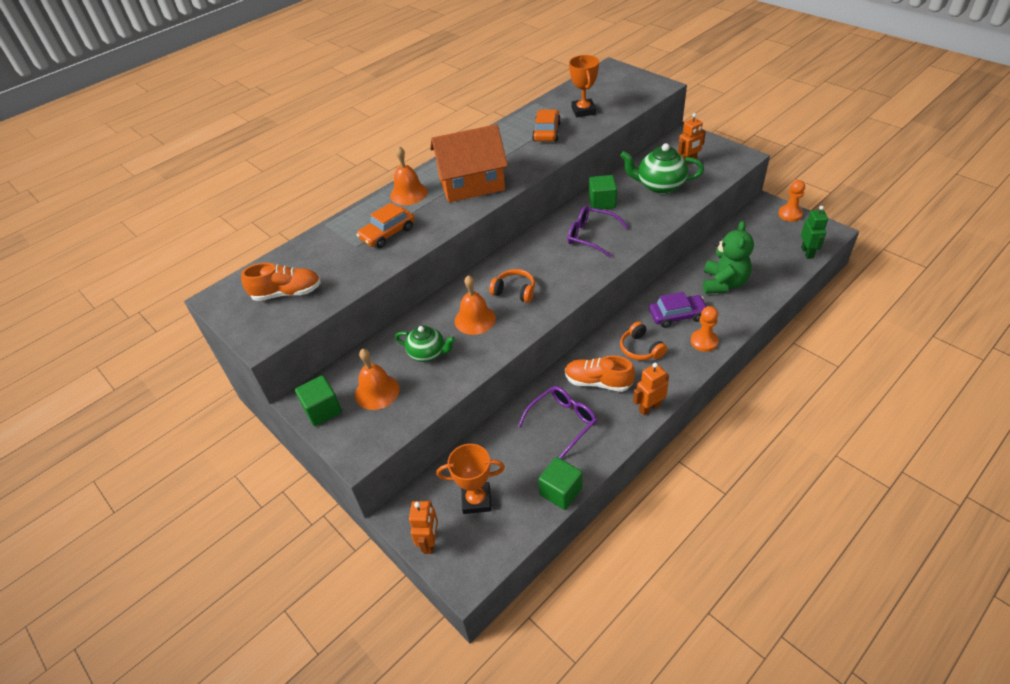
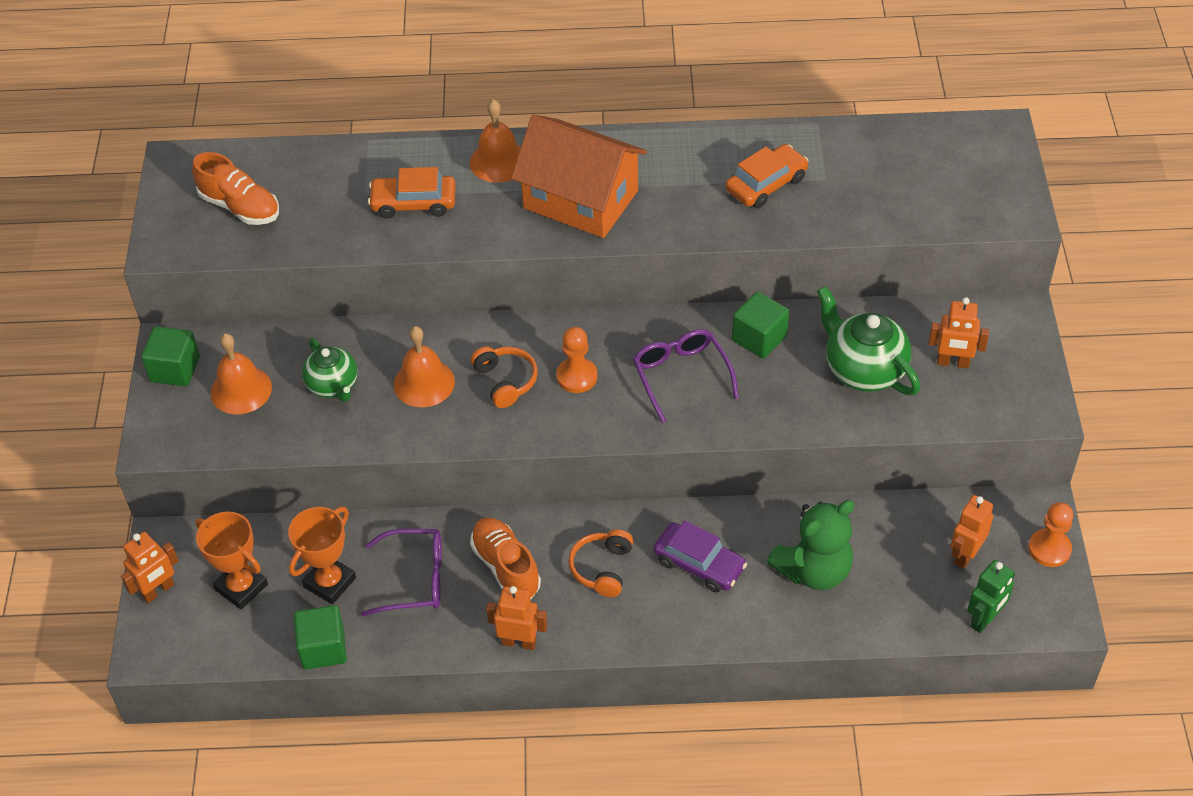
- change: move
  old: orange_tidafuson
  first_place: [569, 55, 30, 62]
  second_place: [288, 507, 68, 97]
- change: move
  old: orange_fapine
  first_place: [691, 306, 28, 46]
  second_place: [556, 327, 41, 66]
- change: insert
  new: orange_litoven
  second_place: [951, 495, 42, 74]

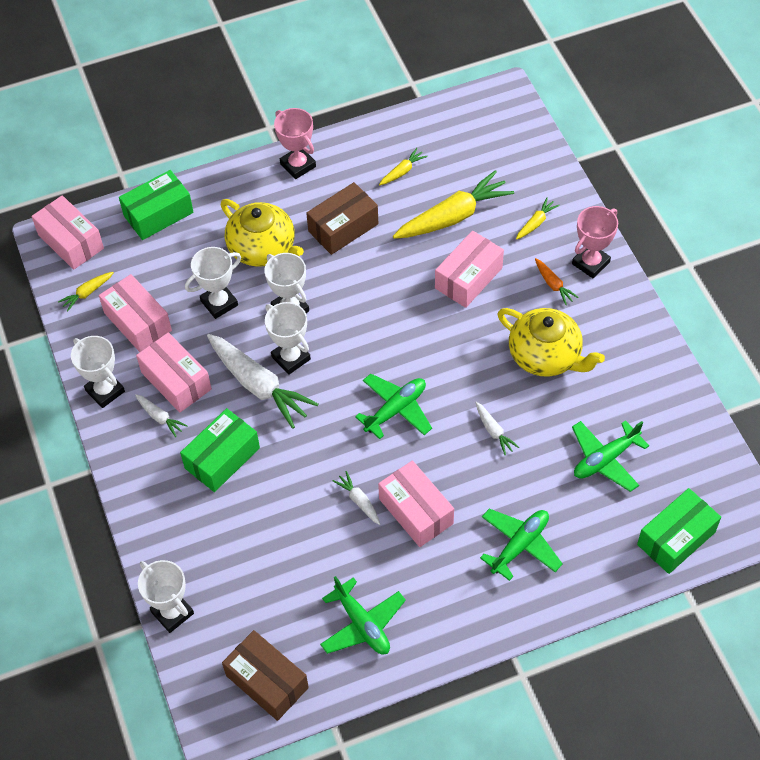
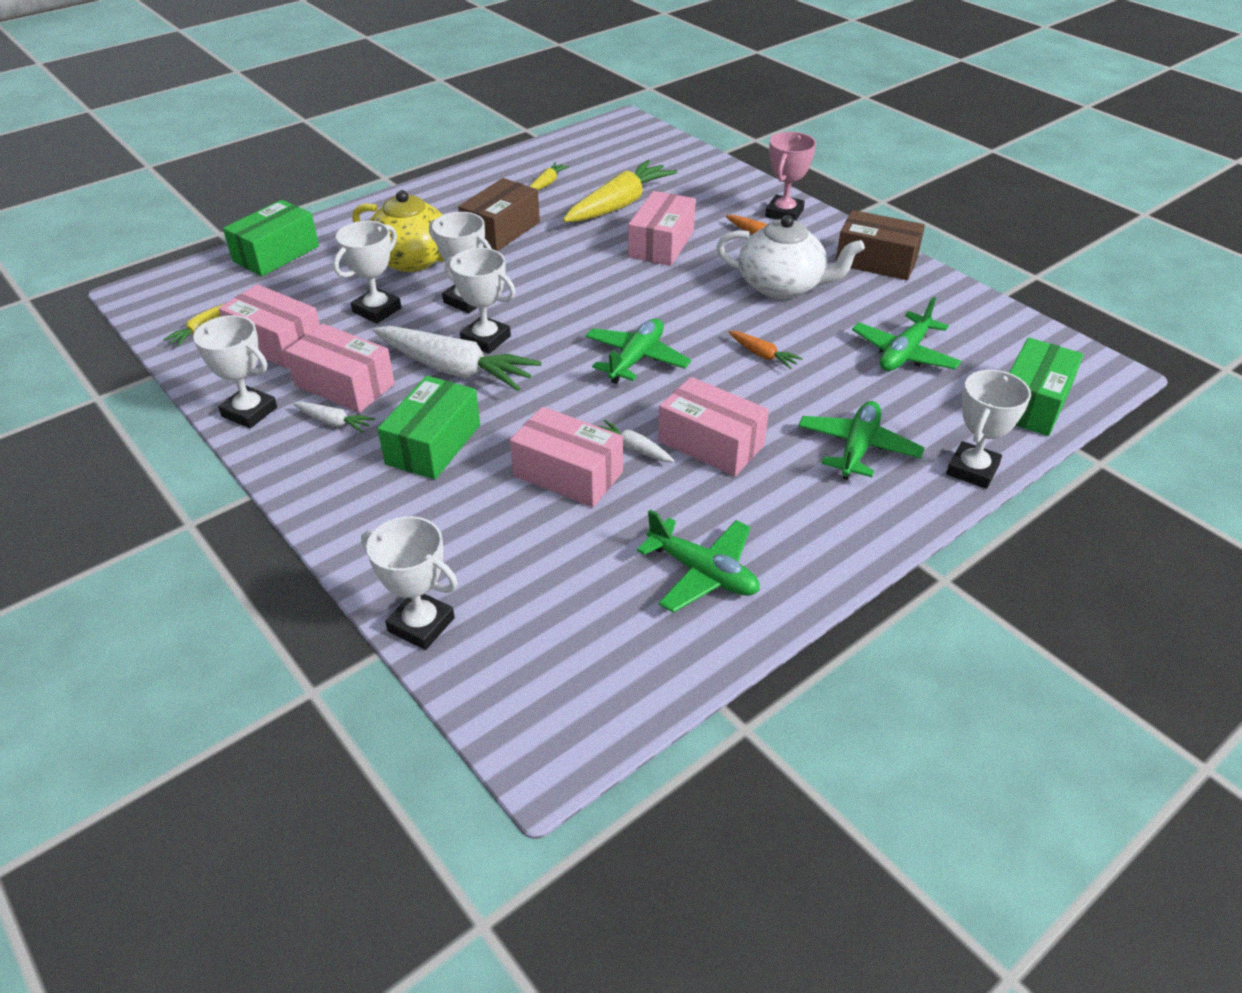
- change: move
  old: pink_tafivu
  first_place: [31, 195, 73, 75]
  second_place: [510, 407, 113, 100]
- change: recolor
  old: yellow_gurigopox
  new: white_gurigopox
  first_place: [497, 308, 108, 69]
  second_place: [716, 215, 149, 84]
- change: recolor
  old: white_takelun
  new: orange_takelun
  first_place: [476, 402, 43, 54]
  second_place: [729, 331, 74, 38]
- change: move
  old: brown_tafivu
  first_place: [222, 630, 87, 91]
  second_place: [836, 210, 89, 70]
- change: insert
  new: white_tidafuson
  second_place: [946, 370, 85, 119]
- change: delete
  old: pink_tidafuson
  first_place: [274, 108, 42, 71]
- change: delete
  old: yellow_takelun
  first_place: [516, 198, 44, 42]

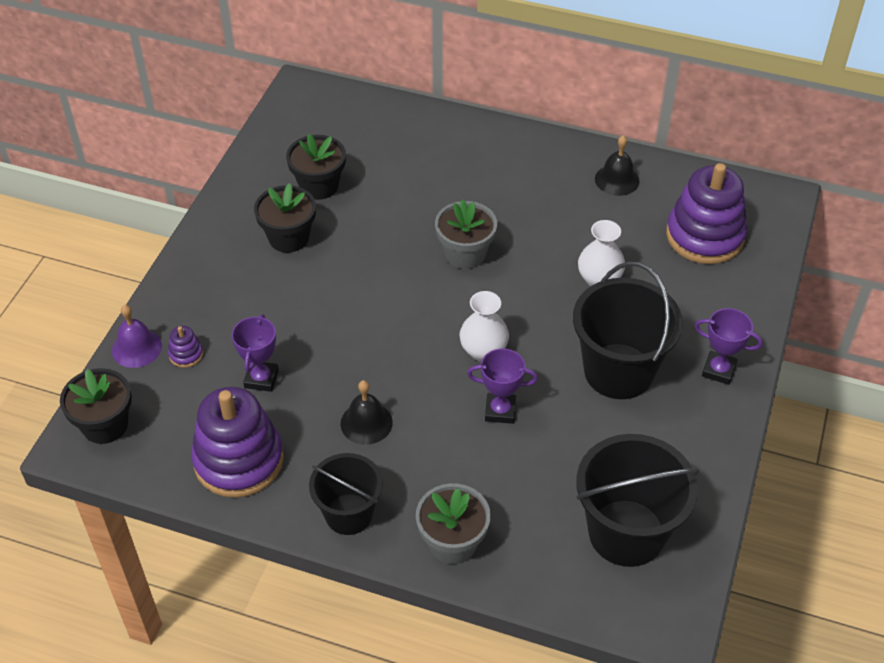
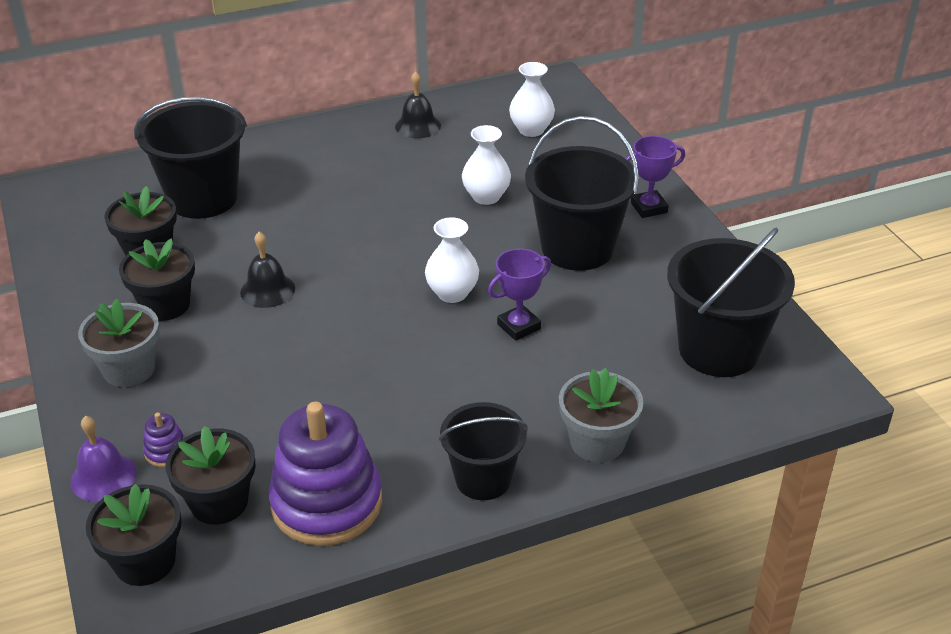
- change: move
  old: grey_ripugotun
  first_place: [435, 200, 62, 69]
  second_place: [78, 299, 82, 88]
- change: insert
  new: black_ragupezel
  second_place: [134, 97, 113, 122]
- change: insert
  new: black_ripugotun
  second_place: [166, 426, 90, 99]
- change: move
  old: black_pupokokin
  first_place: [341, 380, 52, 65]
  second_place: [240, 232, 55, 76]
- change: replace
  old: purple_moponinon
  new: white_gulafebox
  first_place: [666, 163, 81, 101]
  second_place: [509, 62, 46, 75]
- change: delete
  old: purple_tidafuson
  first_place: [232, 314, 47, 78]

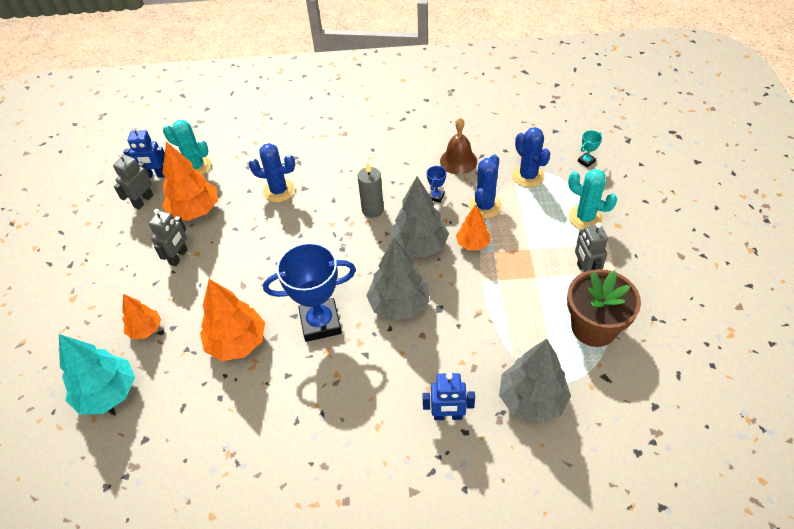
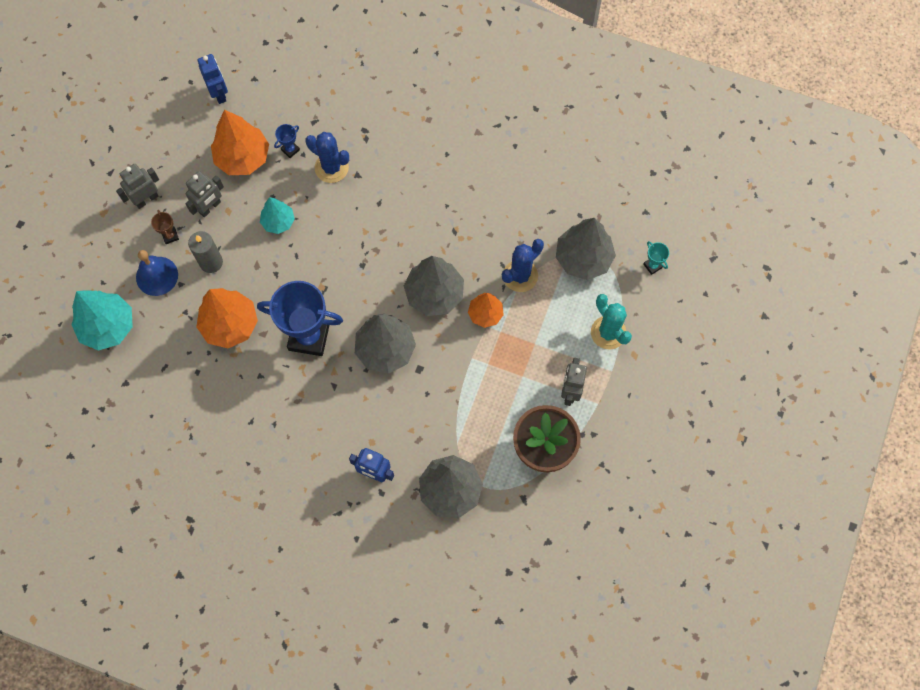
- change: move
  old: grey_litoven
  first_place: [113, 152, 40, 57]
  second_place: [116, 164, 43, 45]
- change: replace
  old: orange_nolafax
  new: blue_pupokokin
  first_place: [122, 294, 39, 45]
  second_place: [136, 250, 42, 46]
- change: insert
  new: brown_tidafuson
  second_place: [151, 210, 28, 34]
- change: move
  old: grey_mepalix
  first_place: [357, 163, 27, 55]
  second_place: [188, 231, 35, 42]
- change: rotate
  old: blue_litoven
  first_place: [123, 126, 42, 52]
  second_place: [198, 54, 30, 50]
  degrees: -135
- change: insert
  new: turquoise_nolafax
  second_place: [260, 197, 35, 37]
- change: move
  old: blue_tidafuson
  first_place: [426, 166, 20, 37]
  second_place: [274, 124, 26, 34]
- change: replace
  old: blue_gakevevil
  new: grey_nolafax
  first_place: [512, 127, 39, 60]
  second_place: [556, 218, 60, 62]
- change: rotate
  old: turquoise_tidafuson
  first_place: [578, 130, 24, 38]
  second_place: [643, 241, 26, 34]
  degrees: 75
- change: delete
  old: turquoise_gakevevil
  first_place: [163, 120, 48, 55]
- change: delete
  old: brown_pupokokin
  first_place: [440, 118, 37, 57]

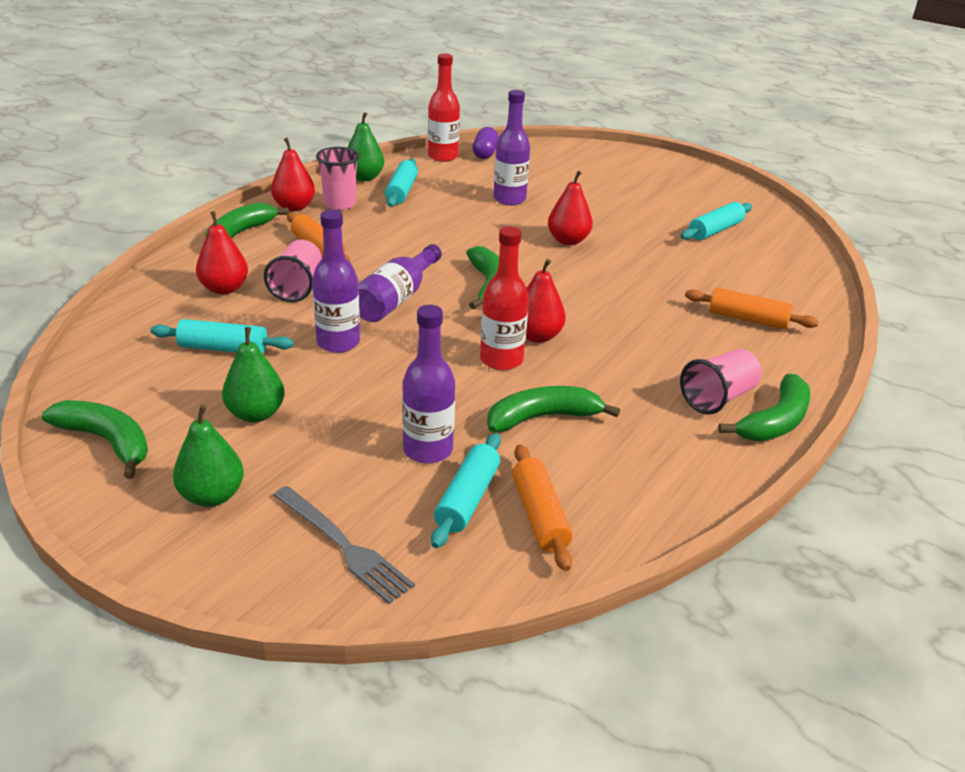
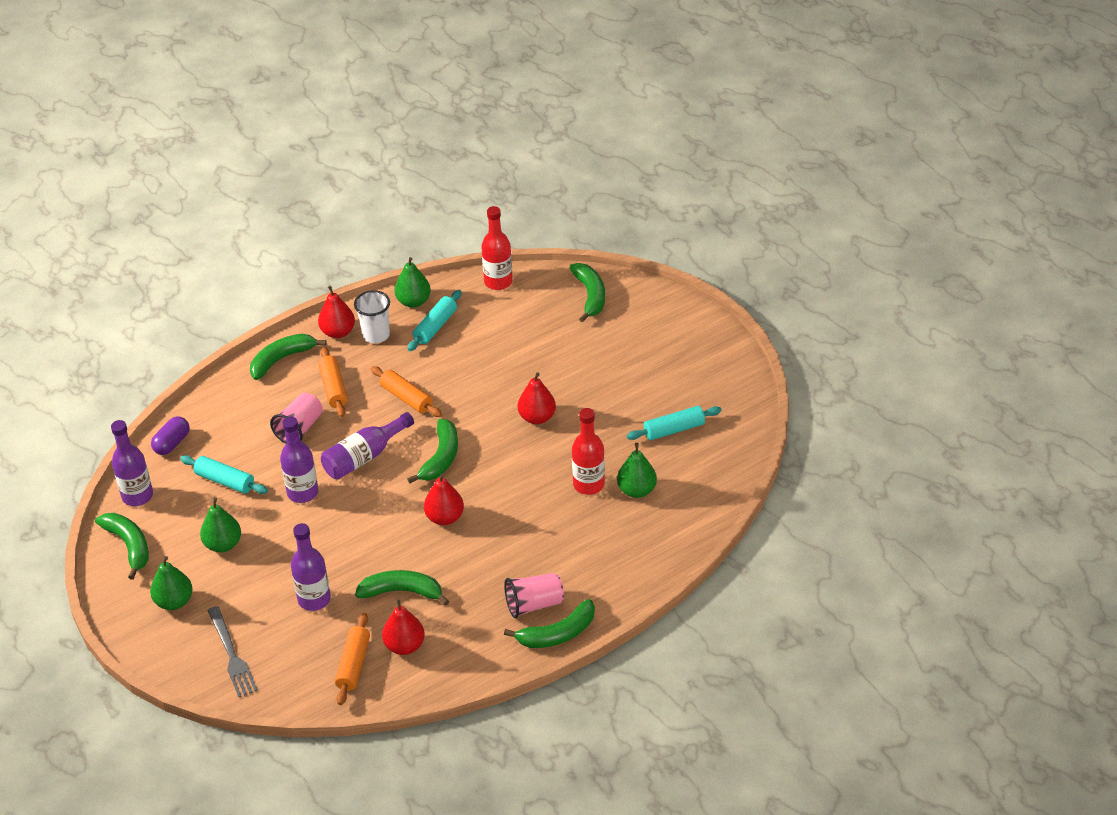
- change: move
  old: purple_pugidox
  first_place: [493, 90, 37, 115]
  second_place: [111, 420, 42, 86]
- change: move
  old: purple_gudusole
  first_place: [473, 127, 26, 32]
  second_place: [151, 417, 39, 38]
- change: recolor
  old: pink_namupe
  new: white_namupe
  first_place: [316, 147, 43, 63]
  second_place: [354, 290, 36, 53]
- change: move
  old: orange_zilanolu
  first_place: [685, 287, 134, 43]
  second_place: [371, 366, 71, 51]
- change: move
  old: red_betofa
  first_place: [196, 211, 52, 84]
  second_place: [382, 599, 43, 56]
- change: insert
  new: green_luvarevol
  second_place: [569, 263, 36, 59]
- change: move
  old: red_pugidox
  first_place: [480, 226, 49, 144]
  second_place: [572, 408, 33, 87]
- change: insert
  new: green_betofa
  second_place: [617, 443, 40, 55]
- change: delete
  old: turquoise_zilanolu
  first_place: [431, 433, 70, 115]

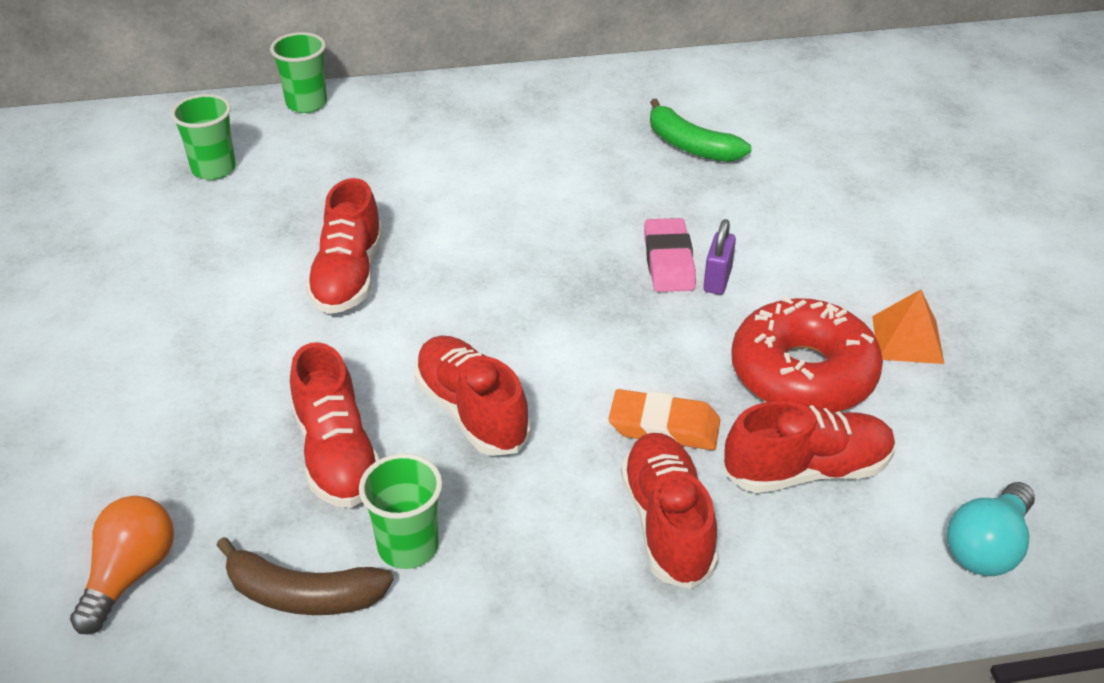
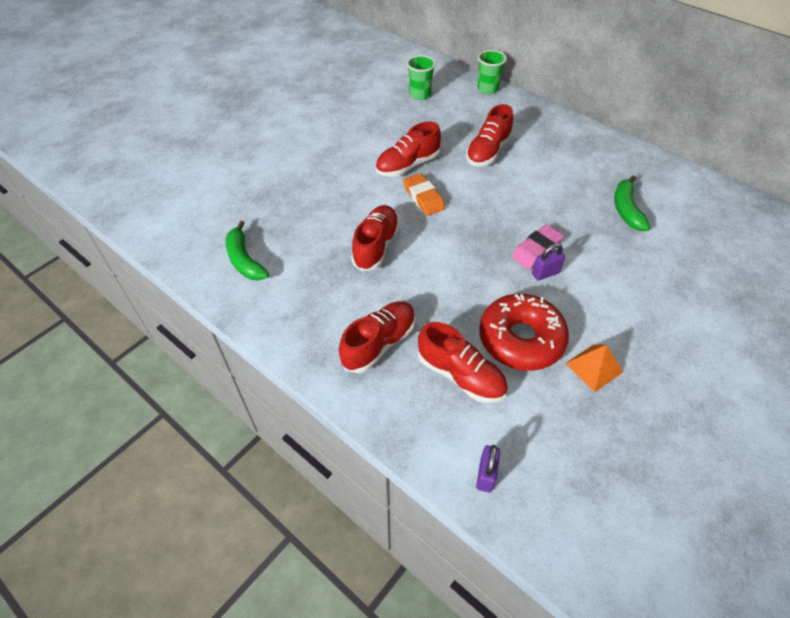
- change: recolor
  old: brown_luvarevol
  new: green_luvarevol
  first_place: [216, 537, 178, 78]
  second_place: [226, 221, 43, 60]
- change: move
  old: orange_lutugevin
  first_place: [609, 389, 111, 61]
  second_place: [403, 173, 42, 43]
- change: move
  old: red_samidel
  first_place: [290, 342, 90, 166]
  second_place: [466, 104, 47, 62]
- change: replace
  old: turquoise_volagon
  new: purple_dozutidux
  first_place: [947, 482, 88, 94]
  second_place: [476, 445, 24, 47]
- change: delete
  old: orange_volagon
  first_place: [70, 496, 104, 138]
- change: delete
  old: green_namupe
  first_place: [359, 454, 84, 115]

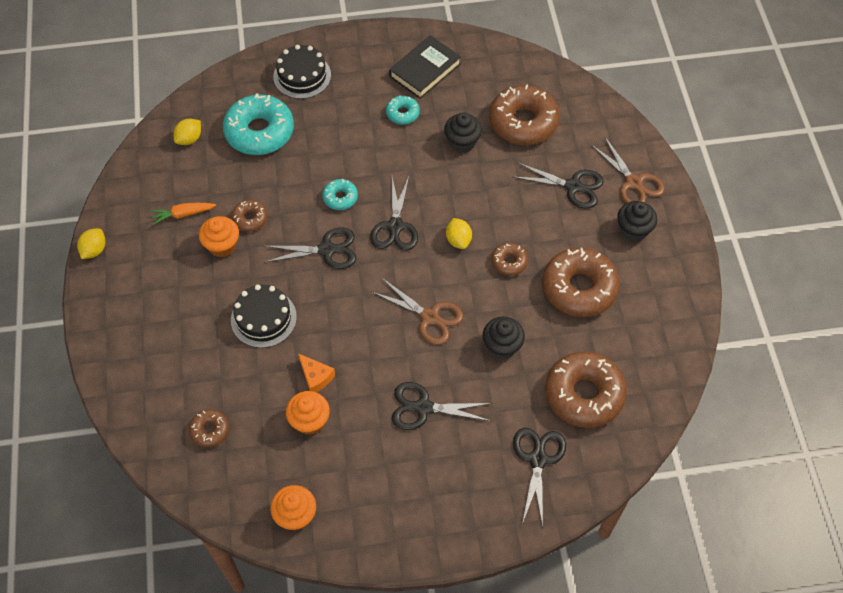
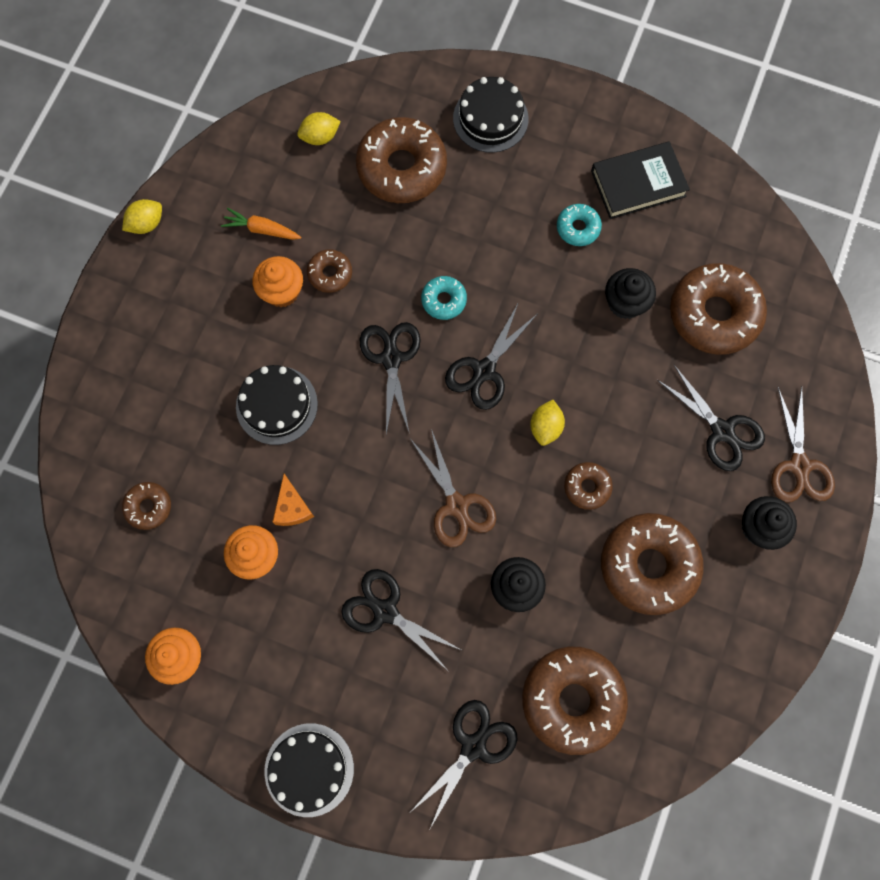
- change: insert
  new: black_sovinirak
  second_place: [264, 723, 90, 94]
- change: recolor
  old: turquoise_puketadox
  new: brown_puketadox
  first_place: [223, 93, 71, 62]
  second_place: [356, 117, 91, 86]
- change: rotate
  old: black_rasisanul
  first_place: [265, 227, 91, 42]
  second_place: [360, 322, 61, 112]
  degrees: -120

